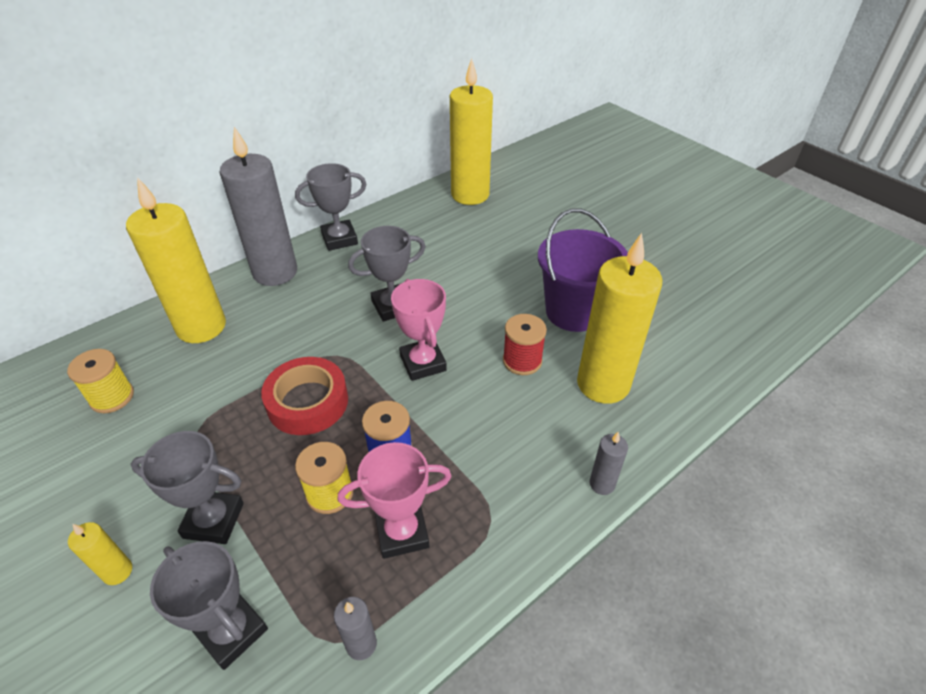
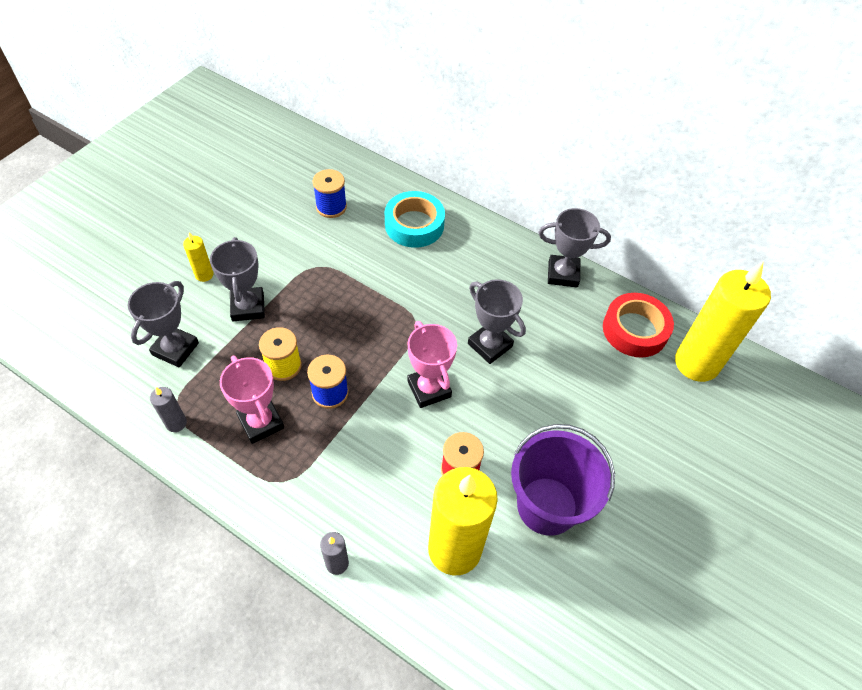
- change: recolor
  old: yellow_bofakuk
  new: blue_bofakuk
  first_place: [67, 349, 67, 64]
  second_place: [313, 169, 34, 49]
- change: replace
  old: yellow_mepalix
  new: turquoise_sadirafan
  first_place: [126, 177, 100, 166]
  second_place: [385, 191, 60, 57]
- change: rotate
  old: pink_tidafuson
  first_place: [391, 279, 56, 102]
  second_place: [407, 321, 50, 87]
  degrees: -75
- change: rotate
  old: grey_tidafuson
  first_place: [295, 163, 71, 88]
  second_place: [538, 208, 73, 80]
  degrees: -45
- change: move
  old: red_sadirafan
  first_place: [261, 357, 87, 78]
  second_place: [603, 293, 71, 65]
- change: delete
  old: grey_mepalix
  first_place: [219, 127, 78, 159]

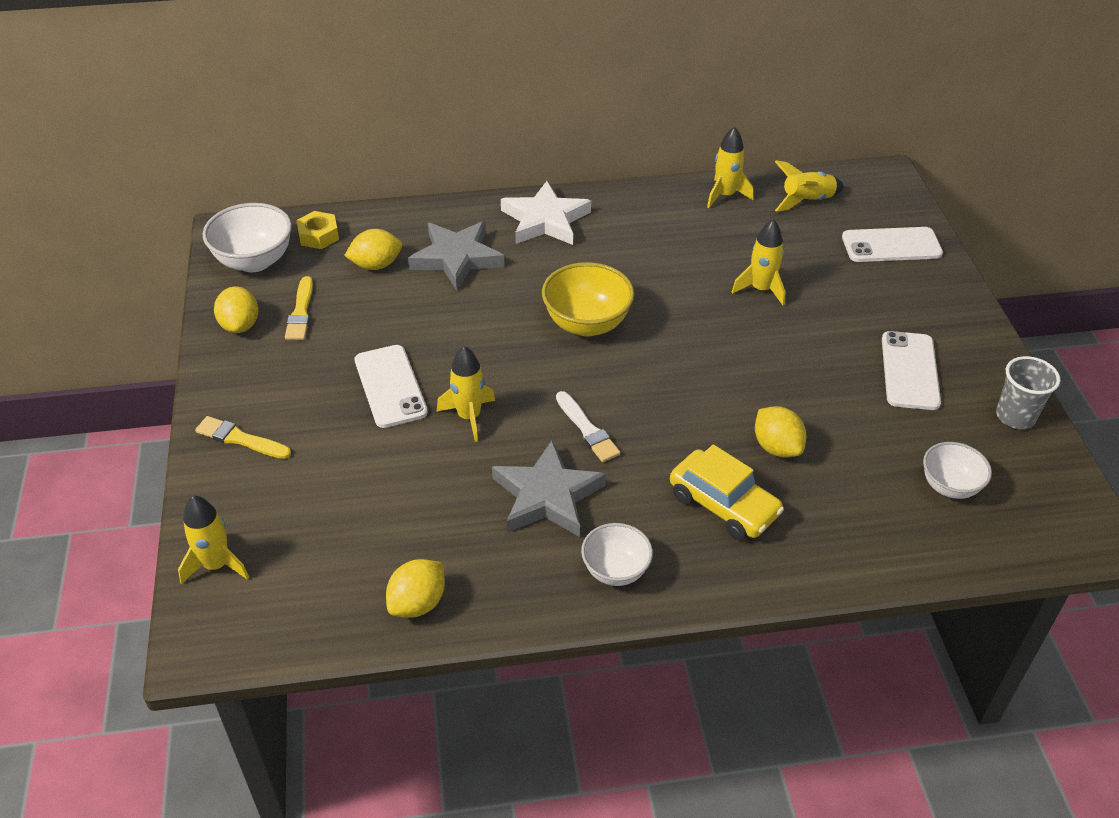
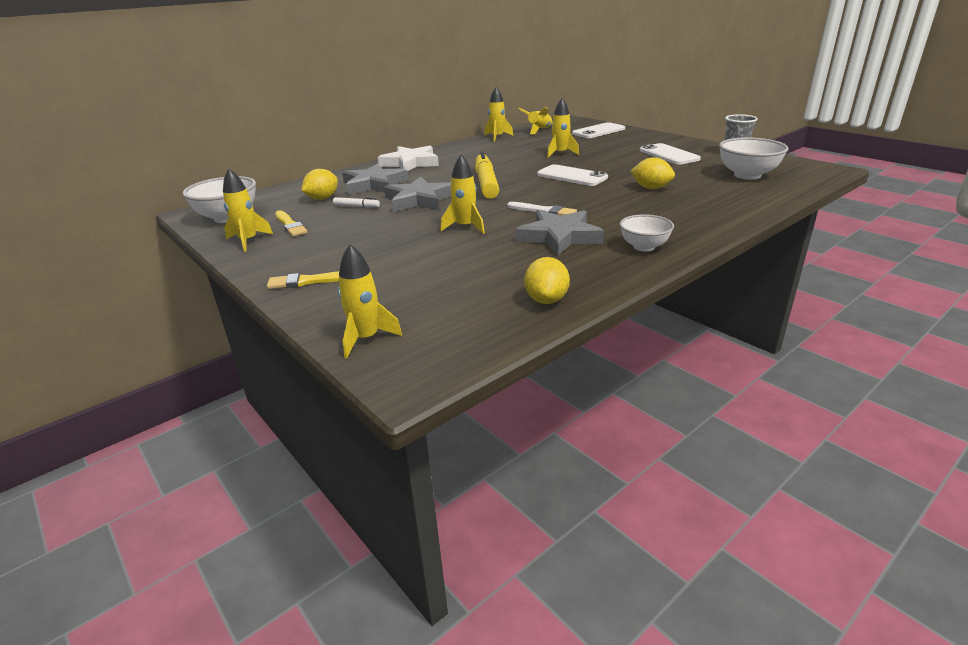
- change: replace
  old: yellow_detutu
  new: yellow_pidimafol
  first_place: [214, 286, 45, 47]
  second_place: [223, 168, 50, 84]
- change: insert
  new: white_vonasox
  second_place: [333, 197, 47, 11]
- change: insert
  new: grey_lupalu
  second_place: [384, 177, 67, 35]
- change: replace
  old: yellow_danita
  new: yellow_vonasox
  first_place: [542, 262, 92, 75]
  second_place: [475, 151, 25, 48]
- change: move
  old: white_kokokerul
  first_place: [355, 345, 73, 83]
  second_place: [537, 164, 71, 22]
- change: resize
  old: white_danita
  first_place: [923, 442, 69, 57]
  second_place: [719, 137, 70, 43]
  factor: 1.56
- change: delete
  old: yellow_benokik
  first_place: [297, 211, 42, 38]
- change: delete
  old: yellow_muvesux
  first_place: [670, 444, 114, 96]

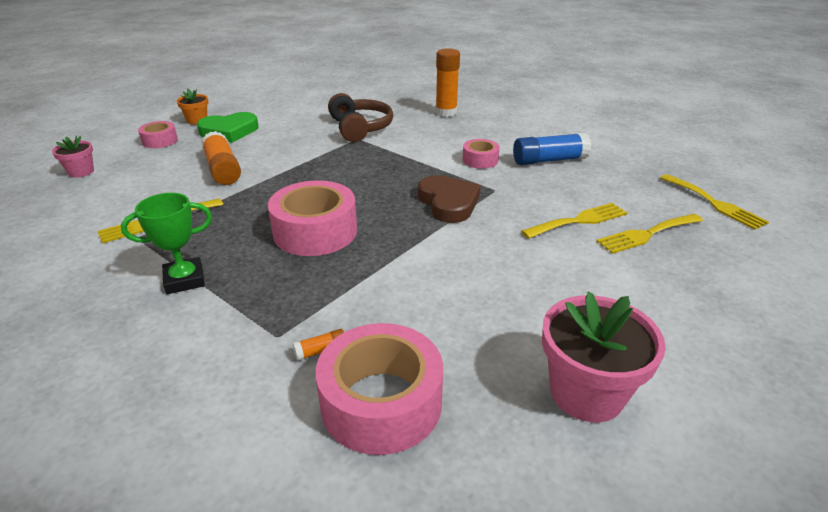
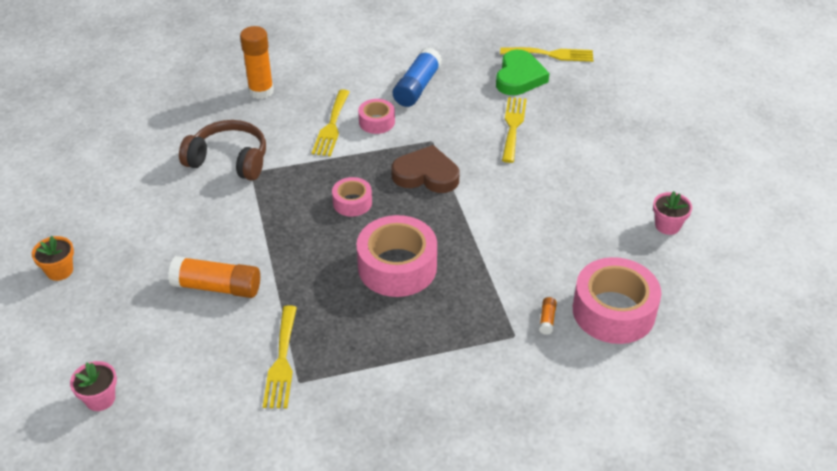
- change: move
  old: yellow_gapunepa
  first_place: [596, 214, 107, 40]
  second_place: [312, 89, 38, 67]
- change: move
  old: pink_sadirafan
  first_place: [138, 121, 40, 27]
  second_place: [332, 177, 40, 40]
- change: move
  old: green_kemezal
  first_place: [197, 112, 62, 31]
  second_place: [496, 50, 54, 45]
- change: resize
  old: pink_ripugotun
  first_place: [542, 292, 124, 130]
  second_place: [653, 191, 39, 44]
  factor: 0.54
- change: delete
  old: green_tidafuson
  first_place: [121, 193, 91, 101]

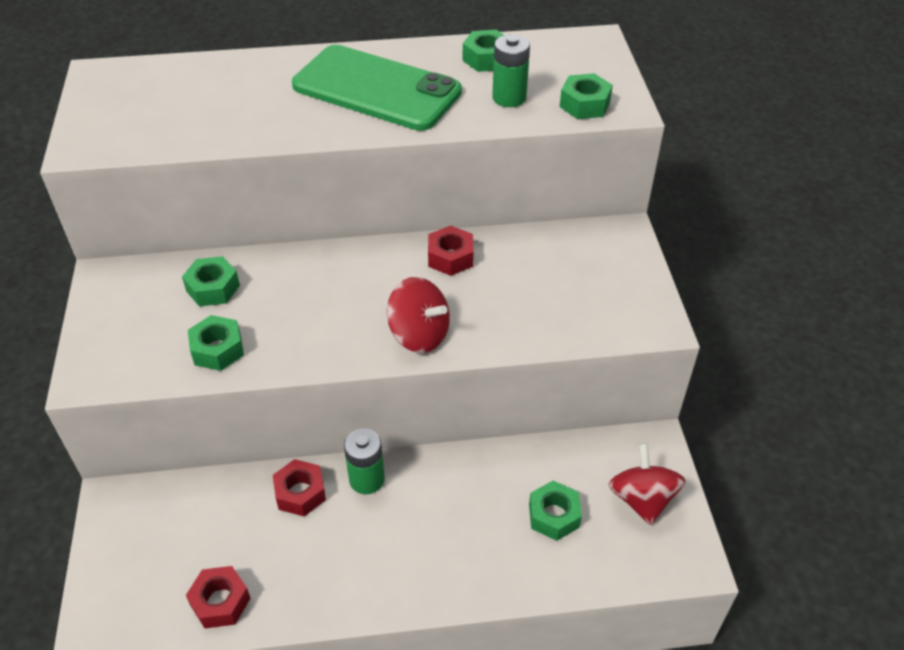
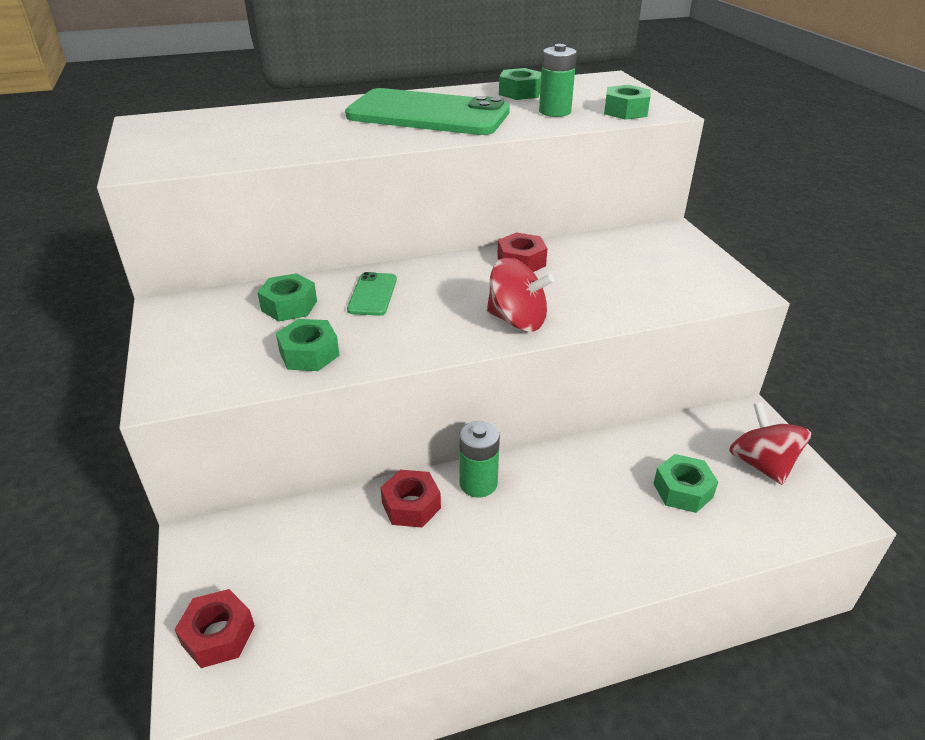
- change: move
  old: red_benokik
  first_place: [186, 566, 65, 62]
  second_place: [174, 589, 81, 79]
- change: insert
  new: green_kokokerul
  second_place: [347, 272, 50, 44]

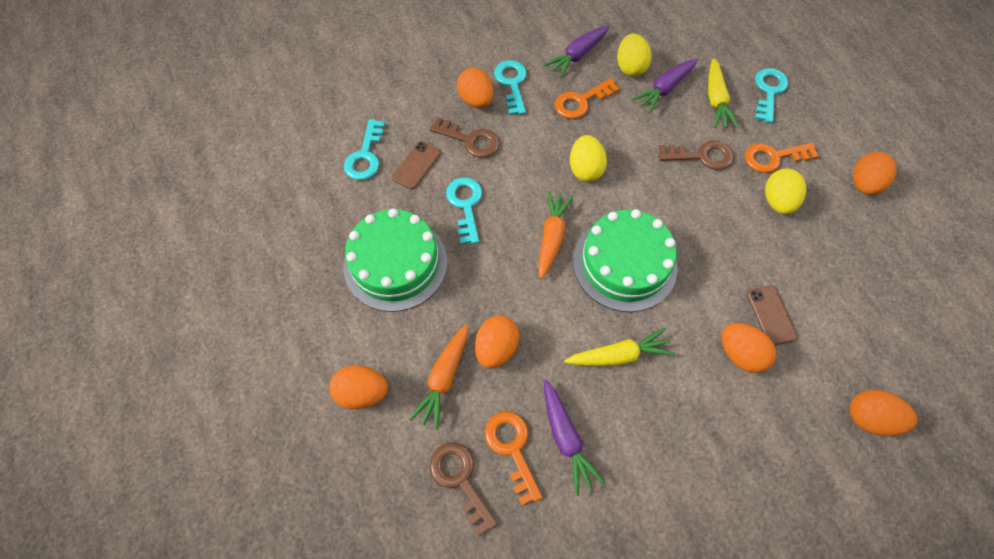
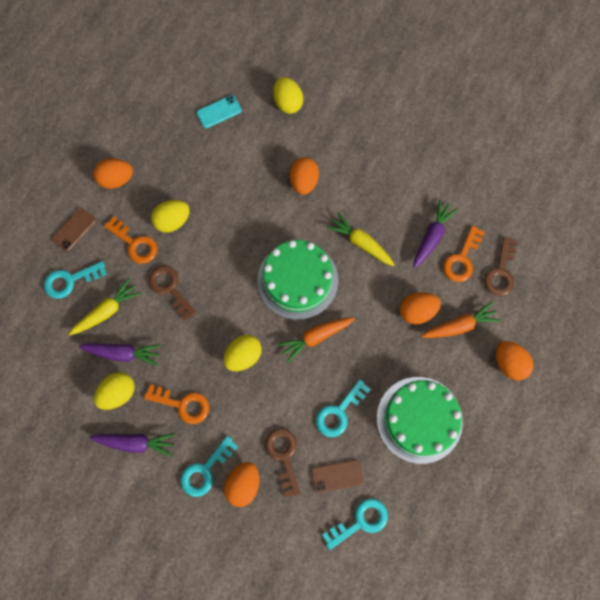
- change: move
  old: brown_kokokerul
  first_place: [747, 286, 51, 60]
  second_place: [52, 208, 44, 44]
- change: insert
  new: turquoise_kokokerul
  second_place: [197, 95, 45, 33]
- change: recolor
  old: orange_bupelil
  new: yellow_bupelil
  first_place: [850, 390, 68, 46]
  second_place: [274, 77, 29, 37]

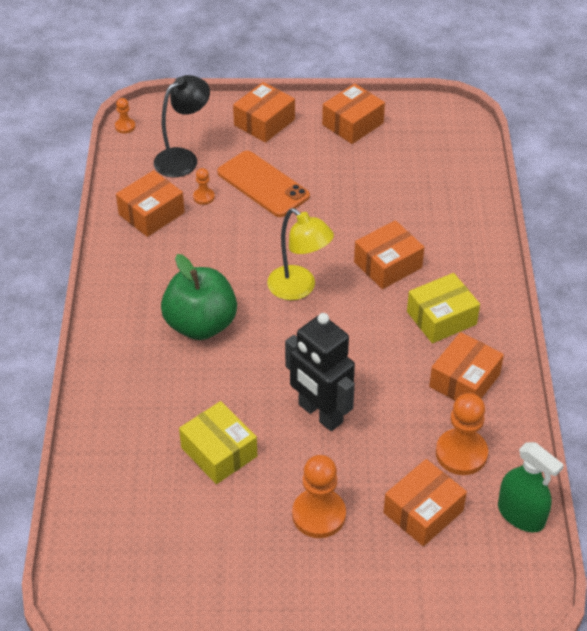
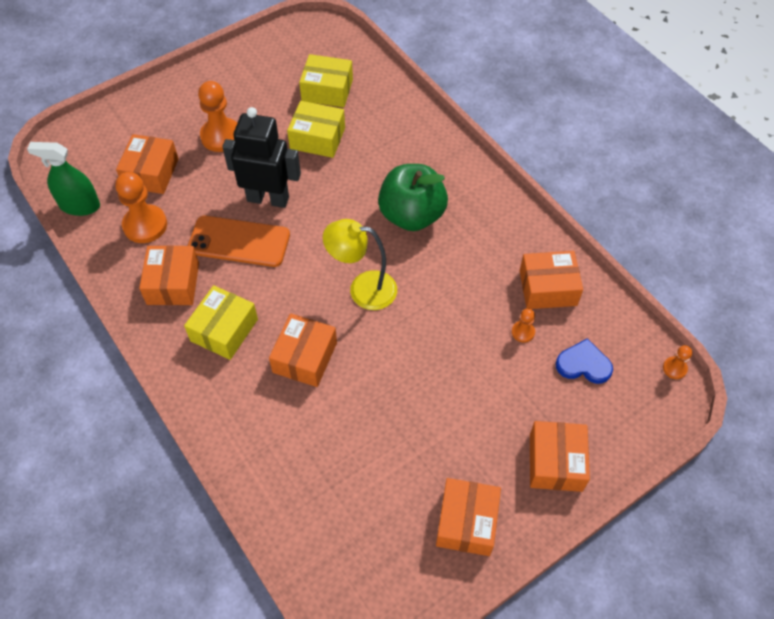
- change: move
  old: orange_kokokerul
  first_place: [217, 151, 93, 66]
  second_place: [188, 216, 102, 51]
- change: insert
  new: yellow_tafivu
  second_place: [299, 54, 54, 53]
- change: rotate
  old: orange_tafivu
  first_place: [116, 170, 69, 67]
  second_place: [520, 251, 63, 58]
  degrees: 75
- change: replace
  old: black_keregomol
  new: blue_kemezal
  first_place: [154, 75, 56, 102]
  second_place: [555, 338, 58, 46]

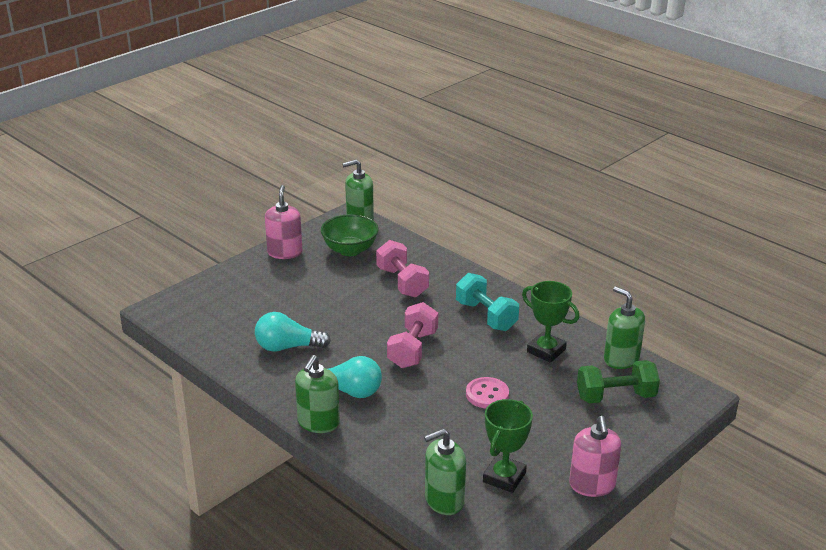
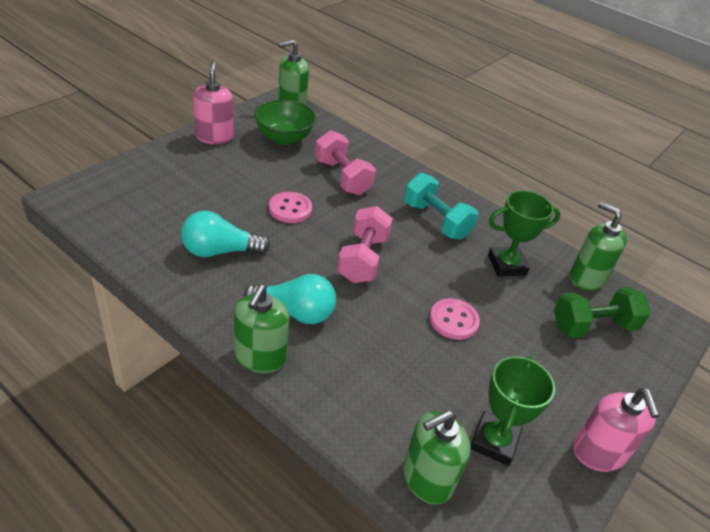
- change: insert
  new: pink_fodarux
  second_place: [269, 192, 43, 31]
- change: rotate
  old: green_tidafuson
  first_place: [522, 281, 57, 82]
  second_place: [488, 190, 73, 87]
  degrees: -45

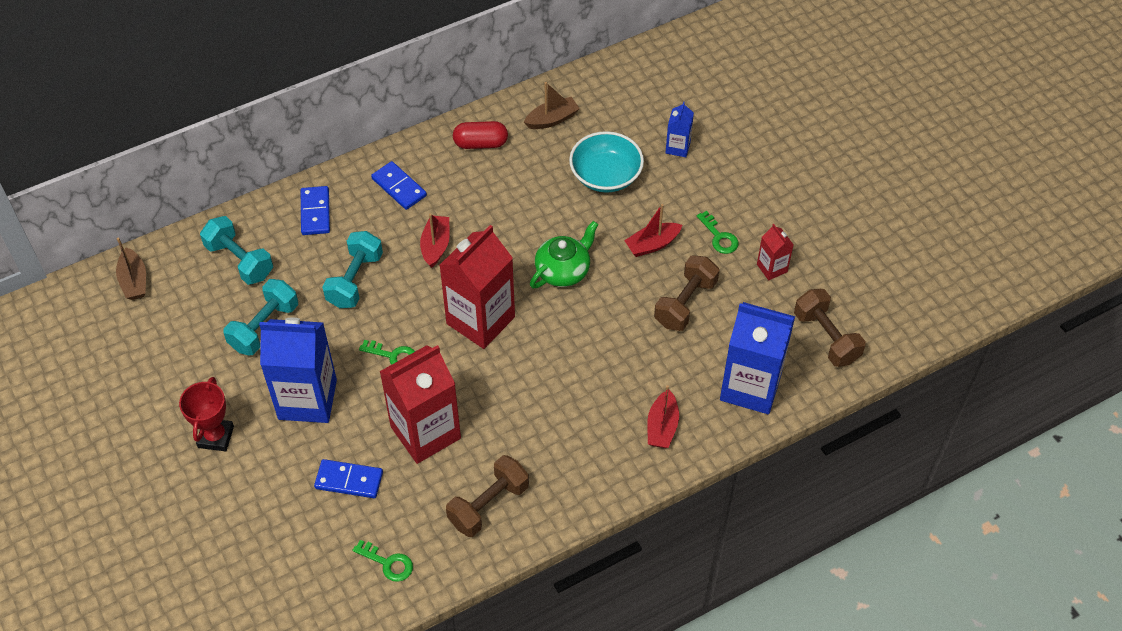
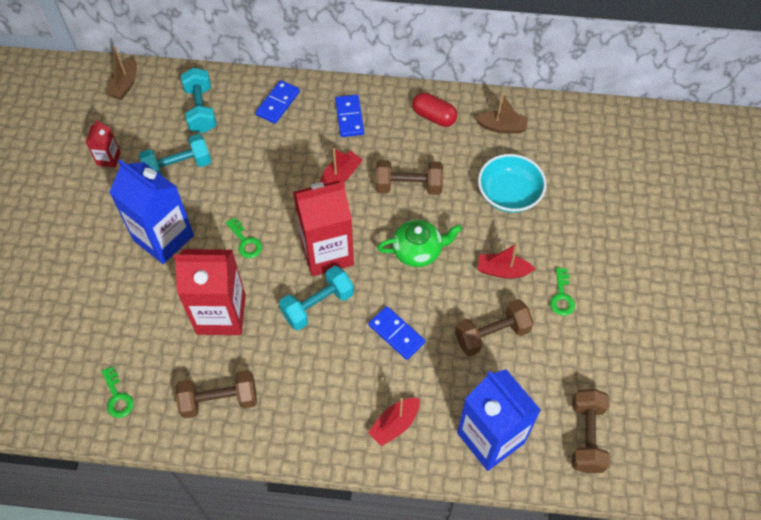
- change: move
  old: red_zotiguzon
  first_place: [757, 224, 37, 56]
  second_place: [86, 120, 35, 48]
- change: move
  old: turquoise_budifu
  first_place: [322, 231, 61, 77]
  second_place: [279, 266, 75, 64]
- change: move
  old: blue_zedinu
  first_place: [314, 459, 69, 39]
  second_place: [368, 306, 57, 54]
- change: insert
  new: brown_budifu
  second_place: [376, 160, 67, 35]
- change: delete
  old: red_tidafuson
  first_place: [179, 377, 55, 74]
- change: delete
  old: blue_zotiguzon
  first_place: [665, 102, 29, 55]

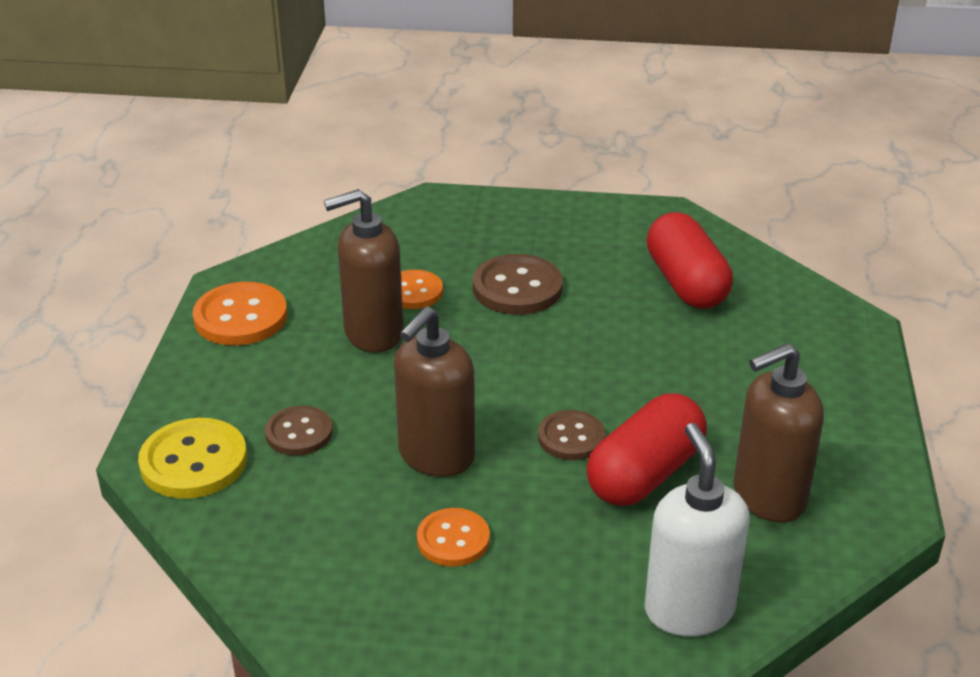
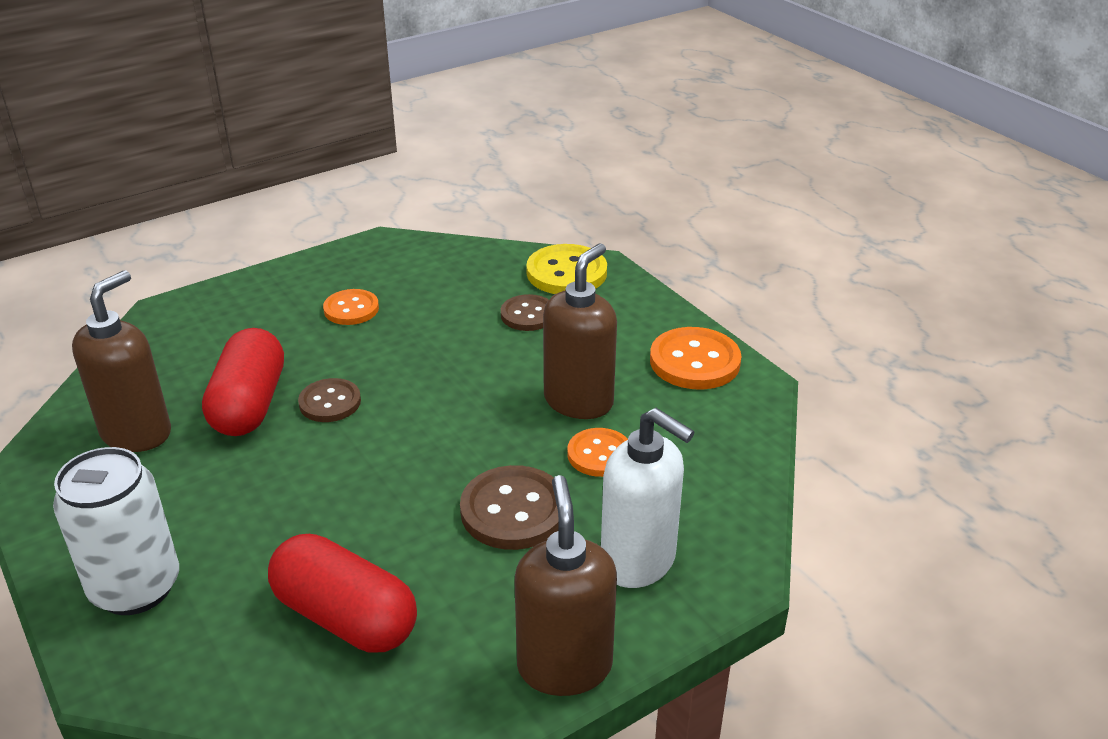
- change: insert
  new: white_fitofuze
  second_place: [53, 447, 126, 168]
- change: move
  old: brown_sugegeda
  first_place: [394, 306, 81, 171]
  second_place: [514, 475, 103, 221]
- change: move
  old: white_sugegeda
  first_place: [644, 423, 106, 213]
  second_place: [601, 408, 93, 180]

